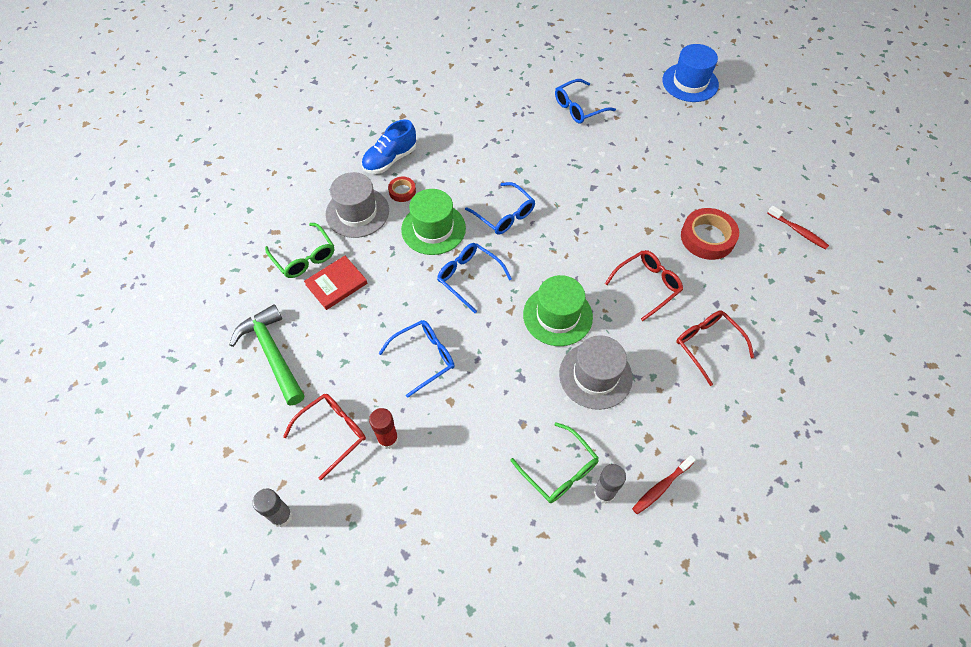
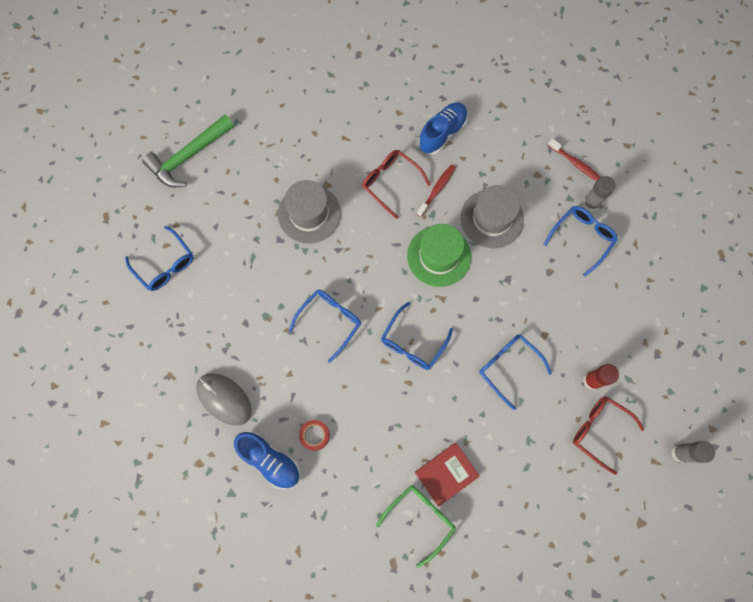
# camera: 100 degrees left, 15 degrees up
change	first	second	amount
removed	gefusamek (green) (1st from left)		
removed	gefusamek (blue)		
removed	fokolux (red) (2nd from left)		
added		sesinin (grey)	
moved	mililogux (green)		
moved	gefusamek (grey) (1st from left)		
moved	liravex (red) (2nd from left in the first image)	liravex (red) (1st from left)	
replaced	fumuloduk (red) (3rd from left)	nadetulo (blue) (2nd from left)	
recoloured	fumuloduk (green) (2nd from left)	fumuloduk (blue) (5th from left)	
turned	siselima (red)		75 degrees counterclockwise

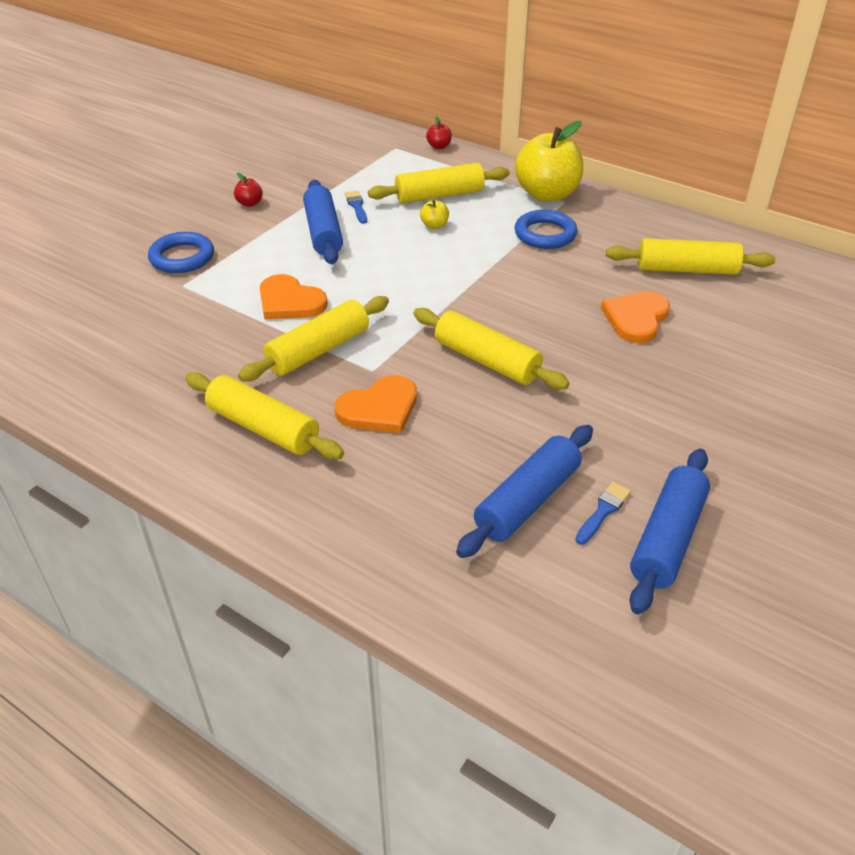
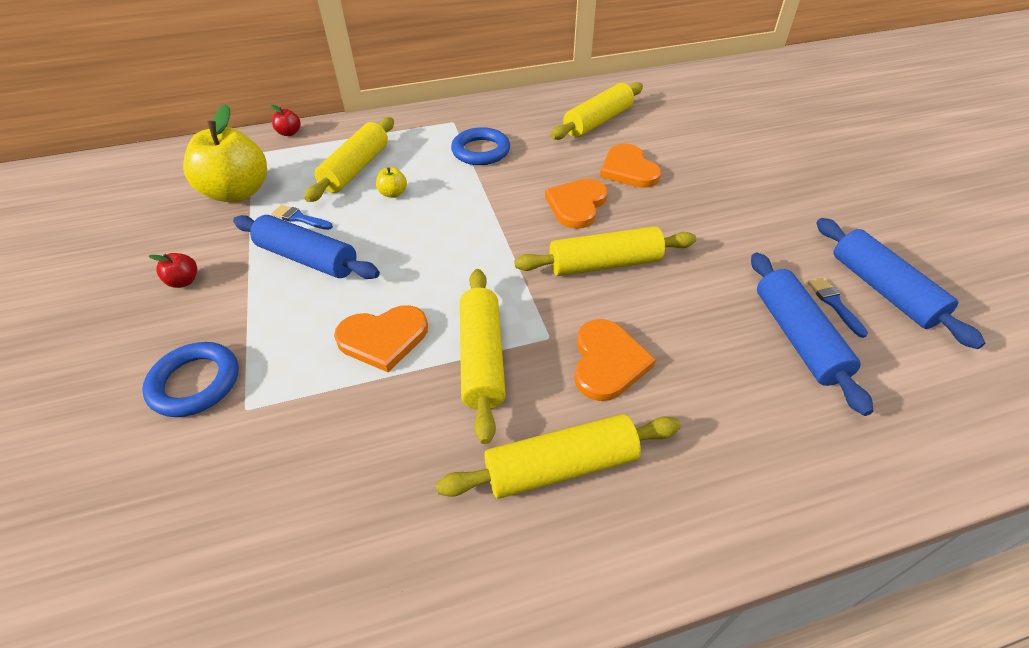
# camera: 50 degrees left, 5 degrees up
change	first	second	amount
added		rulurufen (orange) (2nd from left)	
moved	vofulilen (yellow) (2nd from left in the first image)	vofulilen (yellow) (1st from left)	

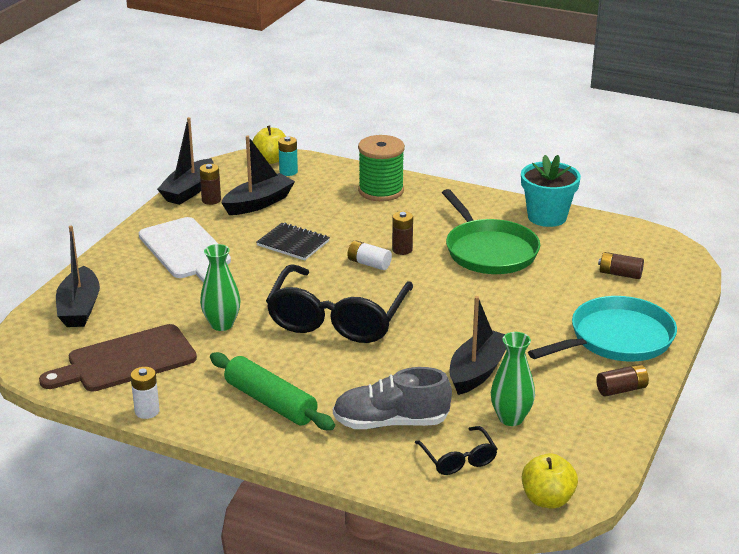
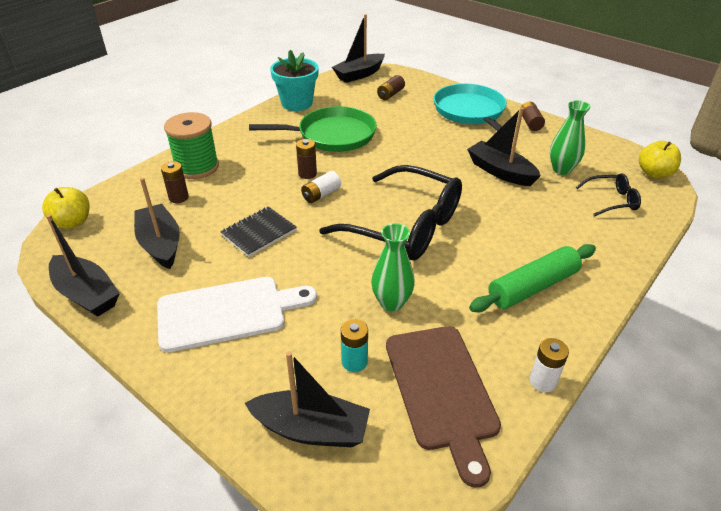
# camera: 75 degrees left, 10 degrees up
change	first	second	amount
removed	nadetulo (grey)		
added		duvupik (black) (4th from left)	
moved	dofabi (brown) (1st from left)		
moved	dofabi (turquoise)		

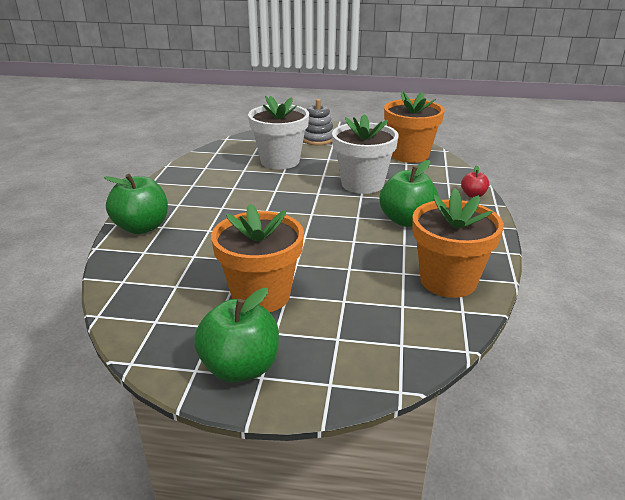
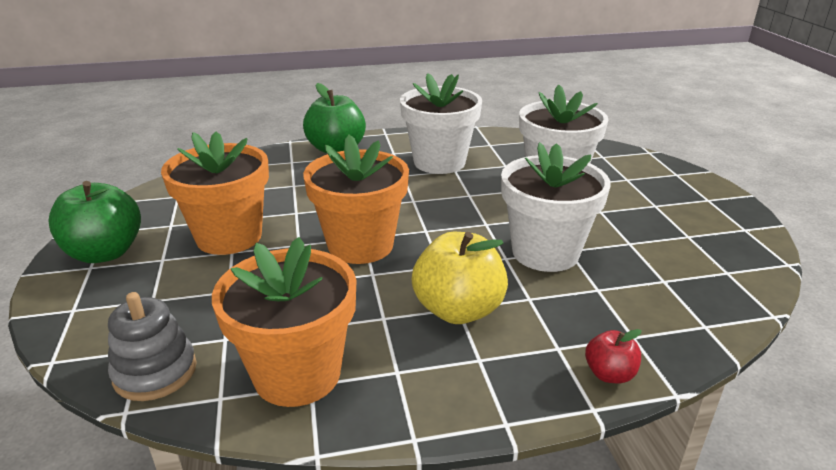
# camera: 70 degrees right, 0 degrees up
change	first	second	amount
added		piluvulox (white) (1st from left)	
moved	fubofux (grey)		
moved	piluvulox (orange) (2nd from left in the first image)	piluvulox (orange) (3rd from left)	
recoloured	vofulilen (green) (3rd from left)	vofulilen (yellow)	

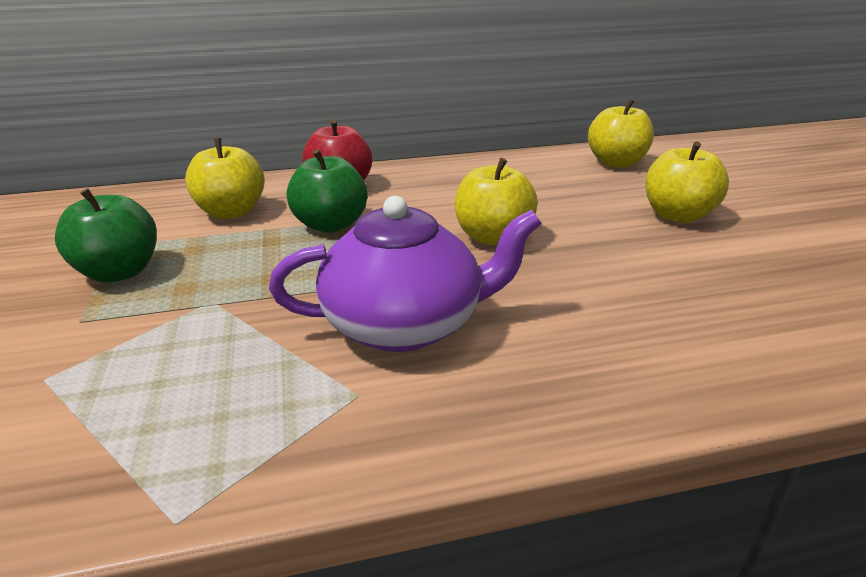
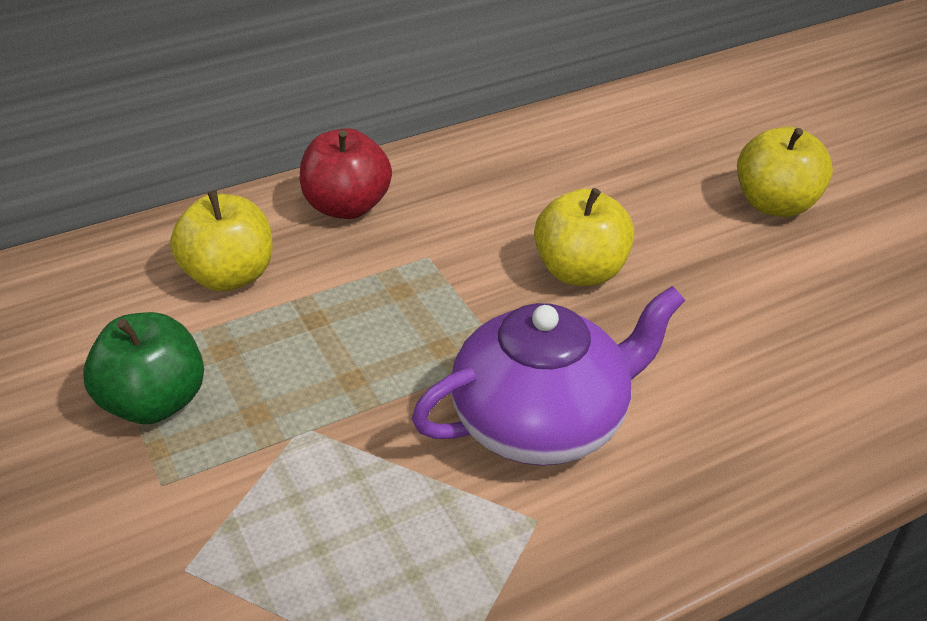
# camera: 15 degrees left, 10 degrees up
change	first	second	amount
removed	vofulilen (green) (2nd from left)		
removed	vofulilen (yellow) (3rd from left)		

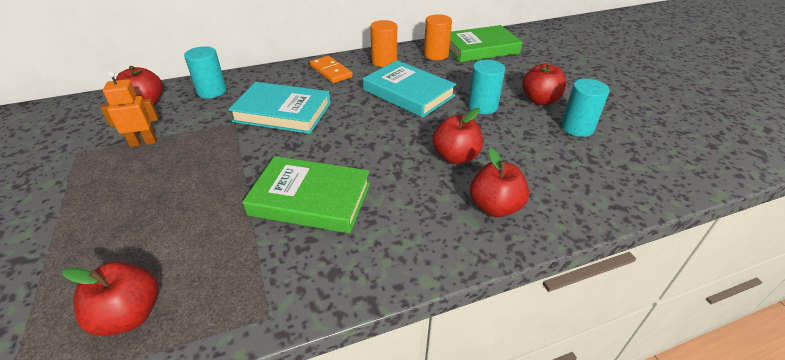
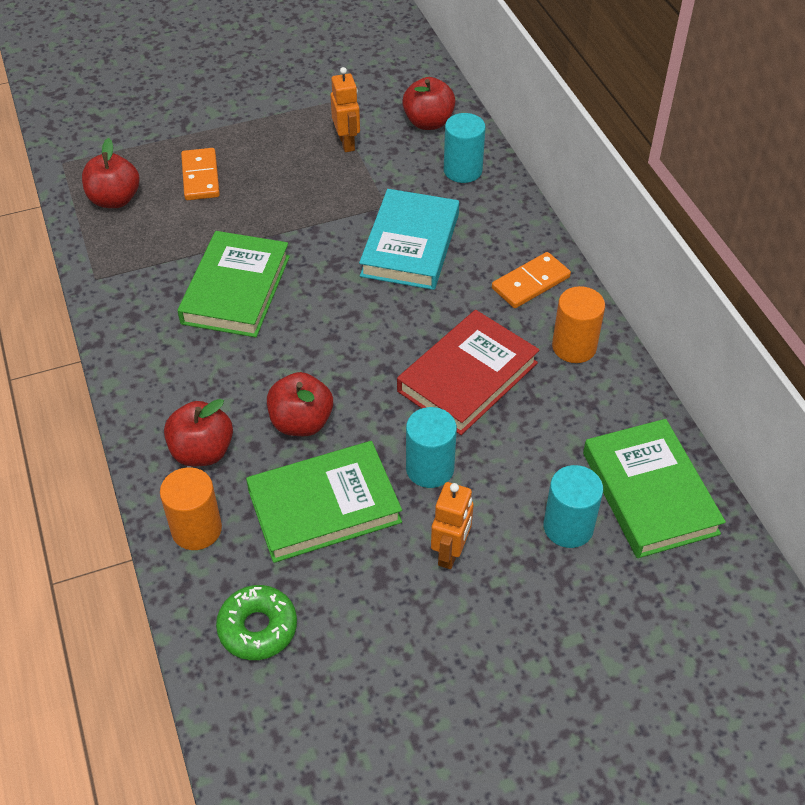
# camera: 90 degrees right, 10 degrees up
change	first	second	amount
added		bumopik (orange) (1st from left)	
added		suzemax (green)	
added		siselima (green) (2nd from left)	
moved	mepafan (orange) (2nd from left in the first image)	mepafan (orange) (1st from left)	
moved	mepafan (turquoise) (3rd from left)		
replaced	vofulilen (red) (5th from left)	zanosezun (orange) (2nd from left)	
recoloured	siselima (turquoise) (2nd from left)	siselima (red)	

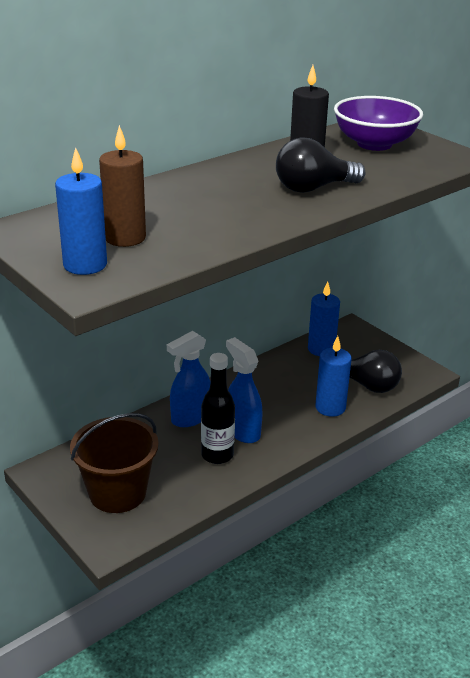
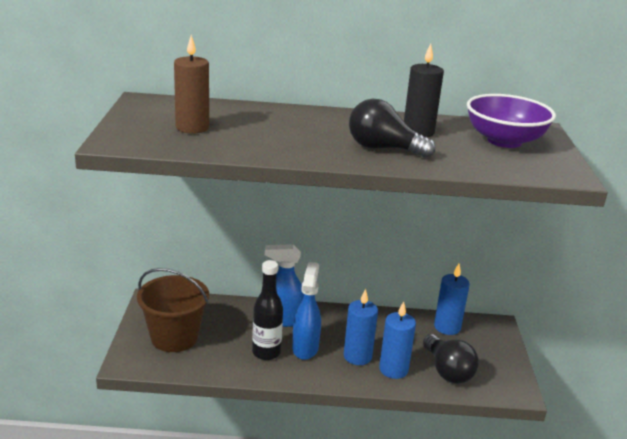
# camera: 40 degrees right, 5 degrees down
change	first	second	amount
moved	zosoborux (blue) (1st from left)		

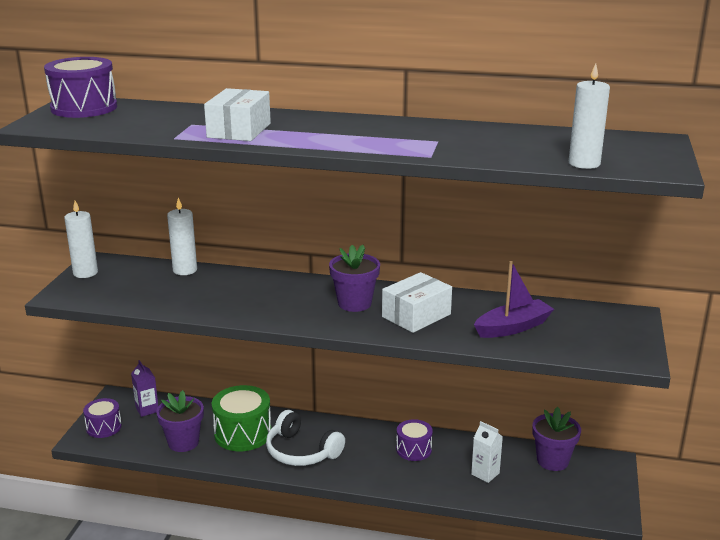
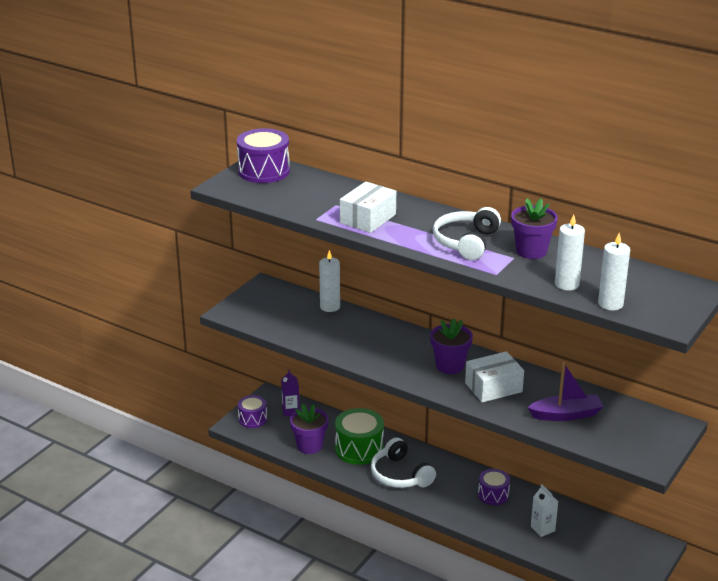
# camera: 20 degrees right, 5 degrees up
change	first	second	amount
added		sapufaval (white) (2nd from left)	
moved	zosoborux (white) (1st from left in the first image)	zosoborux (white) (2nd from left)	
moved	piluvulox (purple) (3rd from left)		

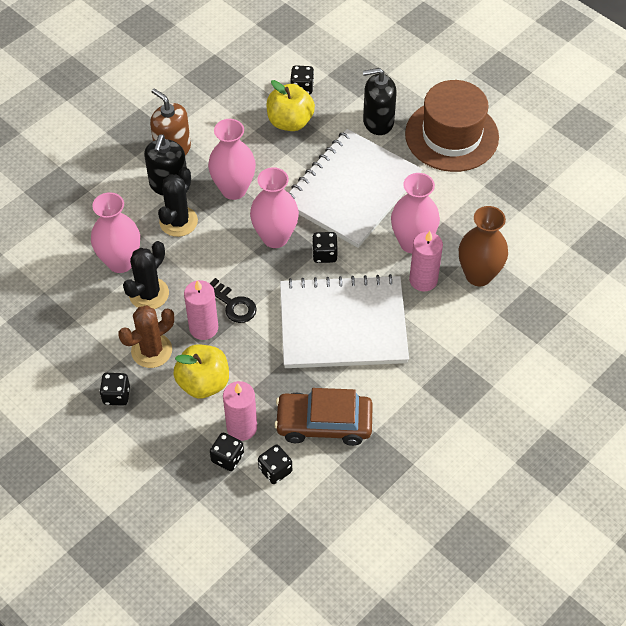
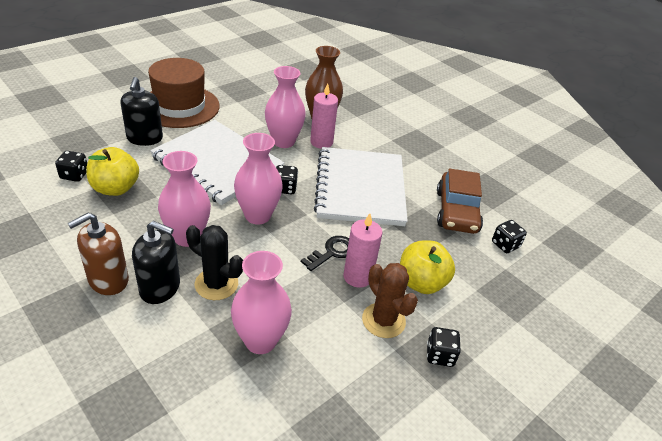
# camera: 90 degrees left, 15 degrees down
change	first	second	amount
removed	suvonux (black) (1st from left)		
removed	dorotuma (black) (2nd from left)		
removed	zosoborux (pink) (2nd from left)		

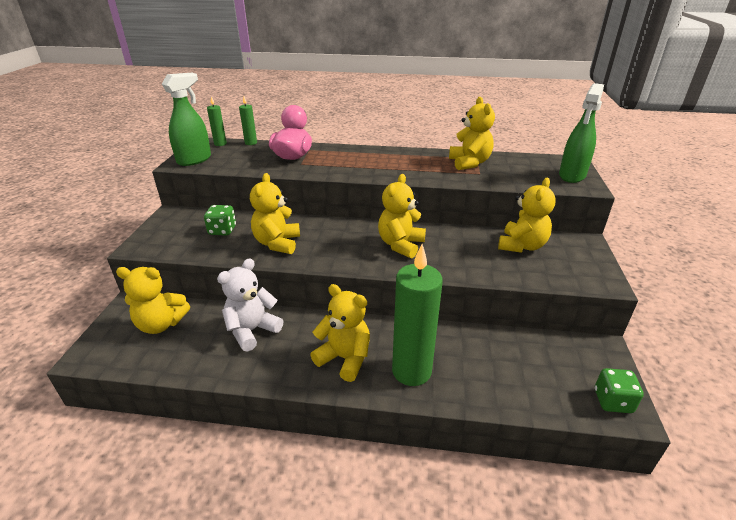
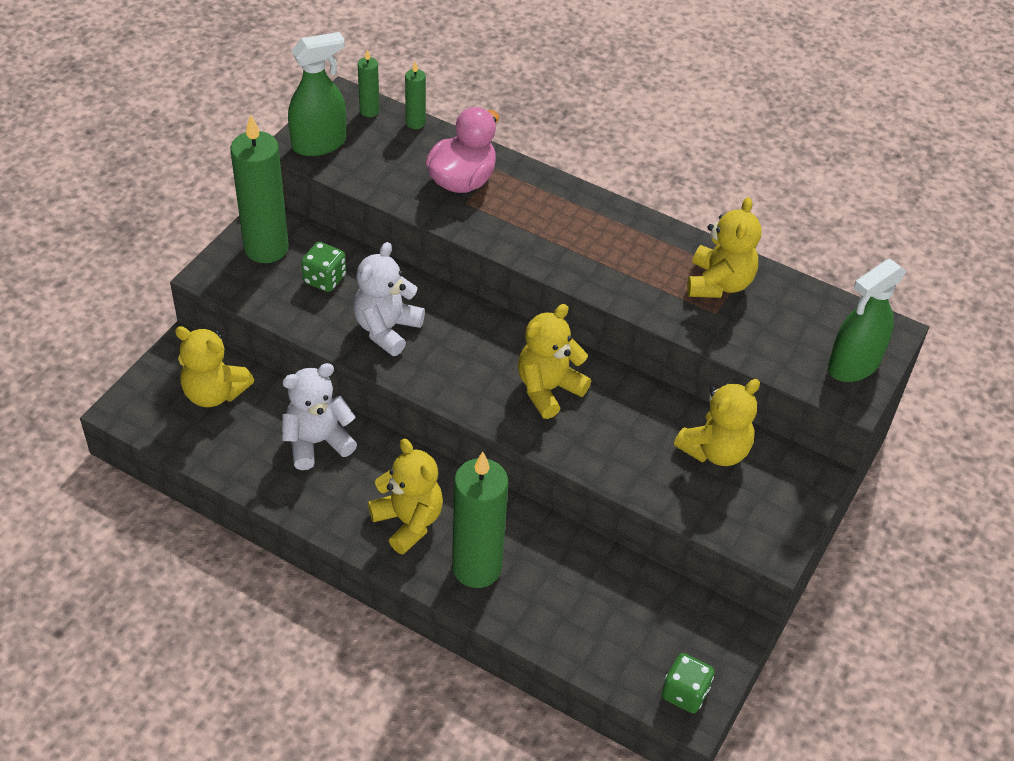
# camera: 20 degrees right, 15 degrees up
change	first	second	amount
added		zosoborux (green) (1st from left)	
recoloured	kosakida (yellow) (2nd from left)	kosakida (white) (2nd from left)	

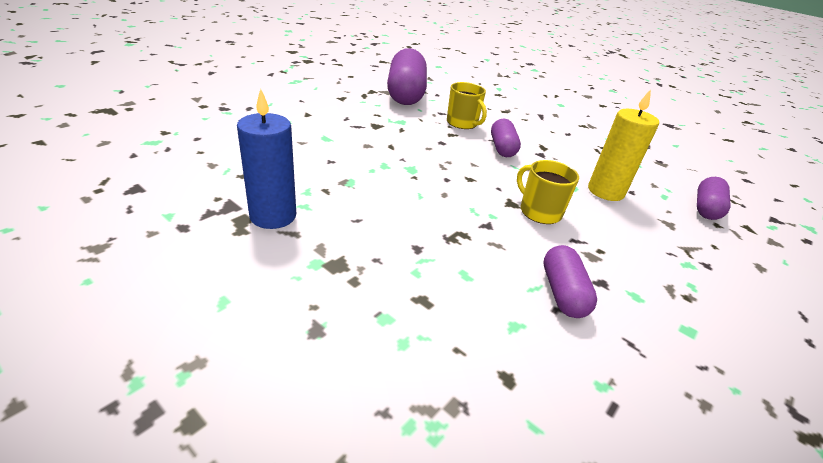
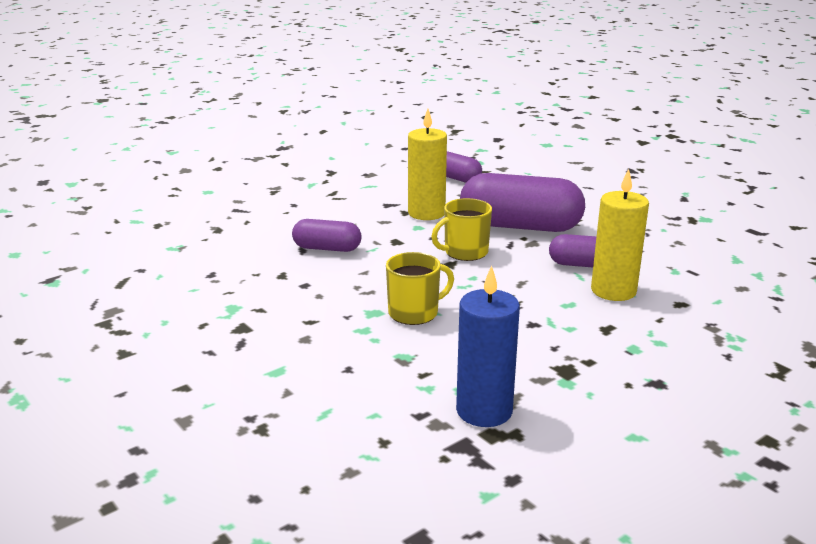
# camera: 75 degrees left, 10 degrees down
change	first	second	amount
added		zosoborux (yellow) (2nd from left)	
moved	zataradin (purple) (1st from left in the first image)	zataradin (purple) (3rd from left)	
moved	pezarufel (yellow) (1st from left)		

